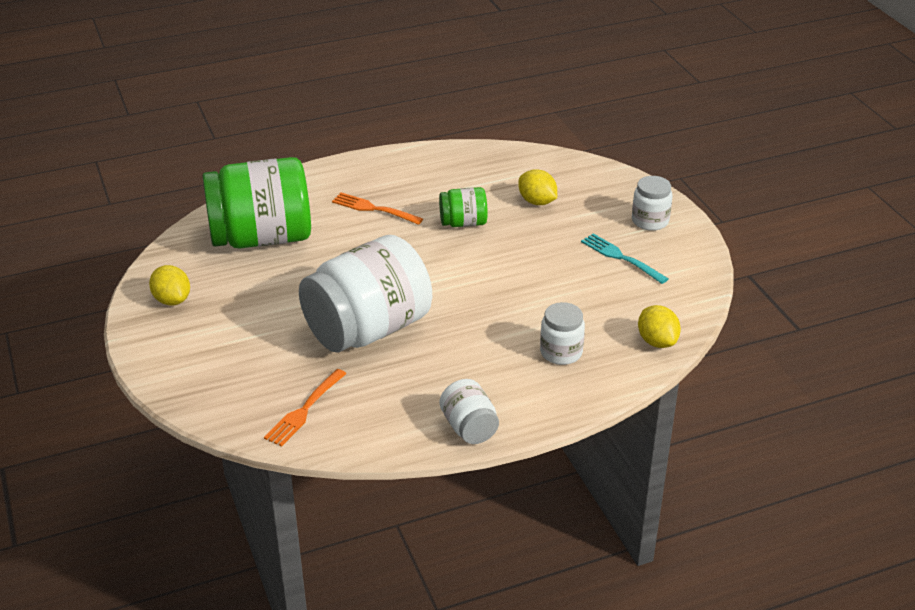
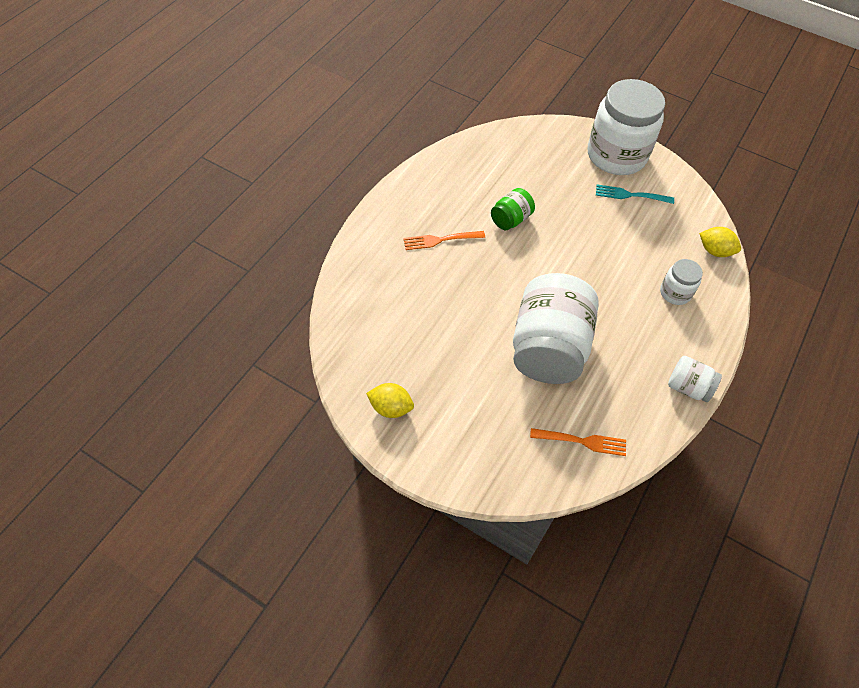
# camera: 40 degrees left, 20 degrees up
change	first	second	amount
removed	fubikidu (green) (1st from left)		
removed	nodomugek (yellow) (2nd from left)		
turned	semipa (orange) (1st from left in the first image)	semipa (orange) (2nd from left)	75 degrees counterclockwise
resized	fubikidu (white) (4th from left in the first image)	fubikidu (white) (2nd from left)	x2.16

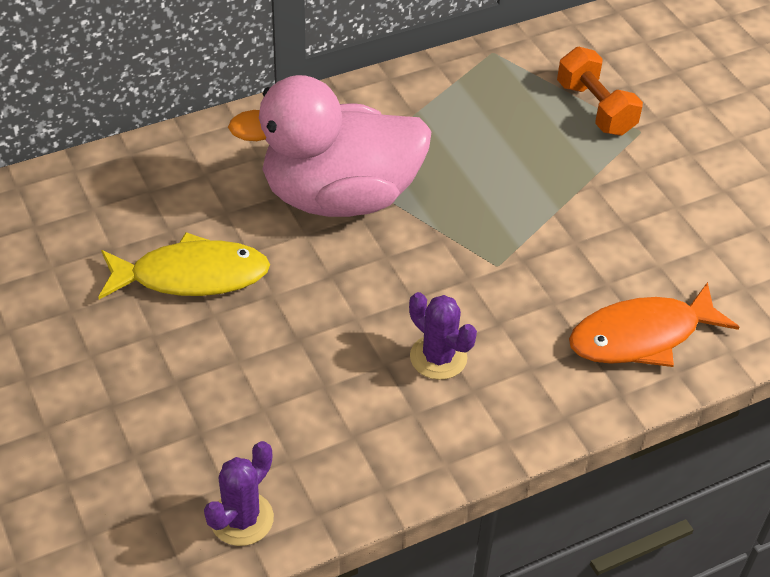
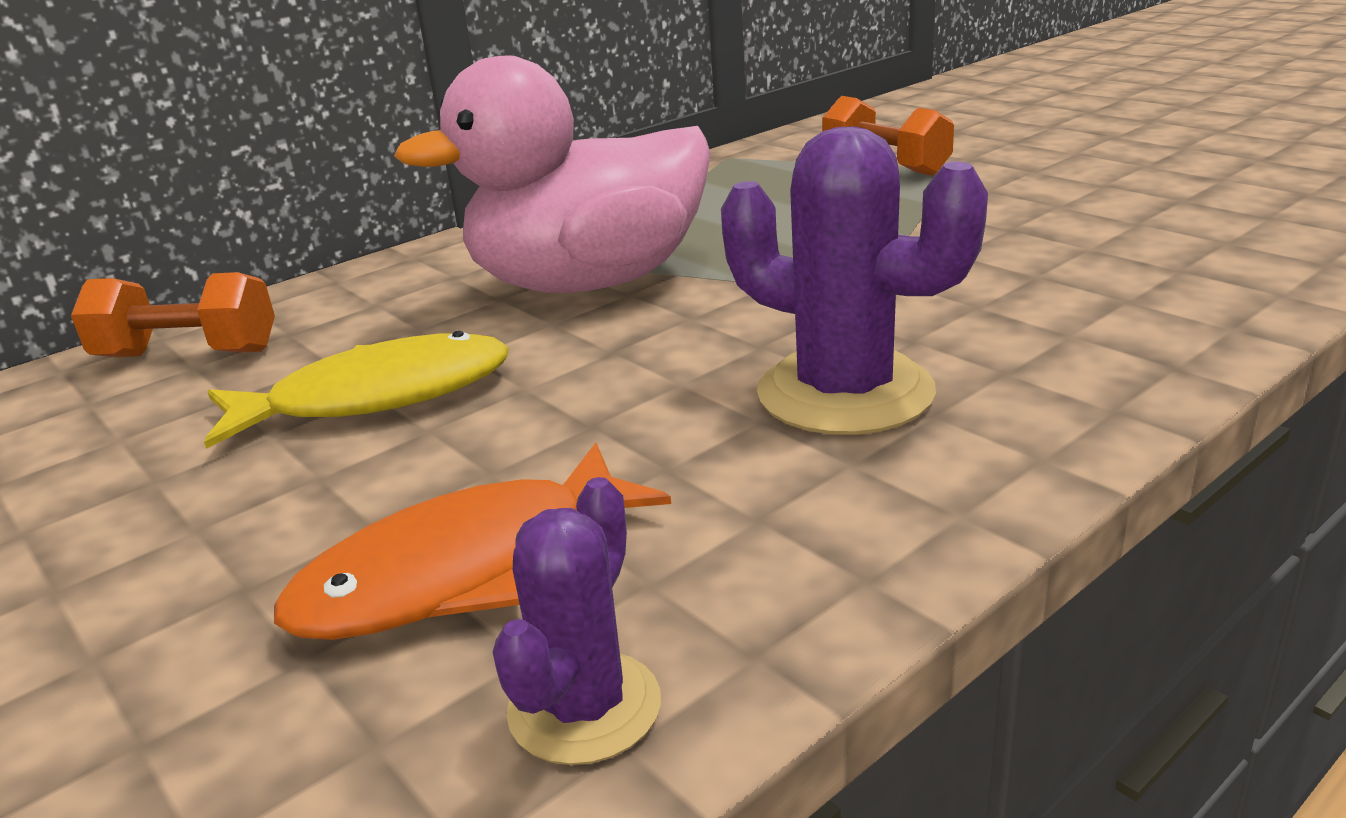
# camera: 10 degrees left, 20 degrees down
change	first	second	amount
added		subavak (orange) (1st from left)	
moved	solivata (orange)		
resized	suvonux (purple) (2nd from left)		x1.70

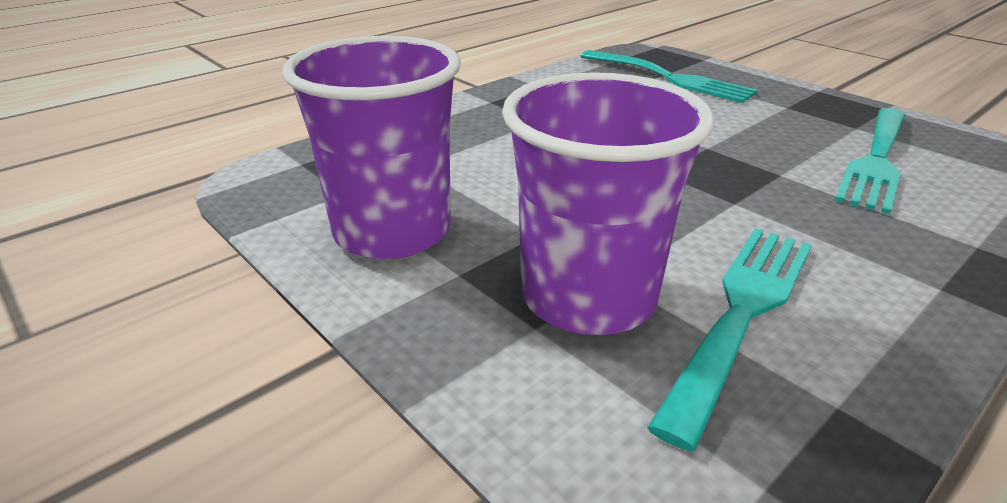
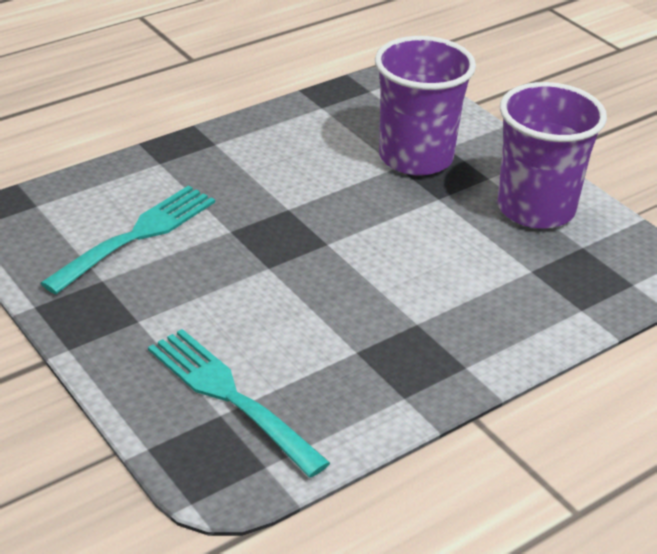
# camera: 175 degrees left, 5 degrees up
change	first	second	amount
removed	semipa (turquoise) (2nd from left)		

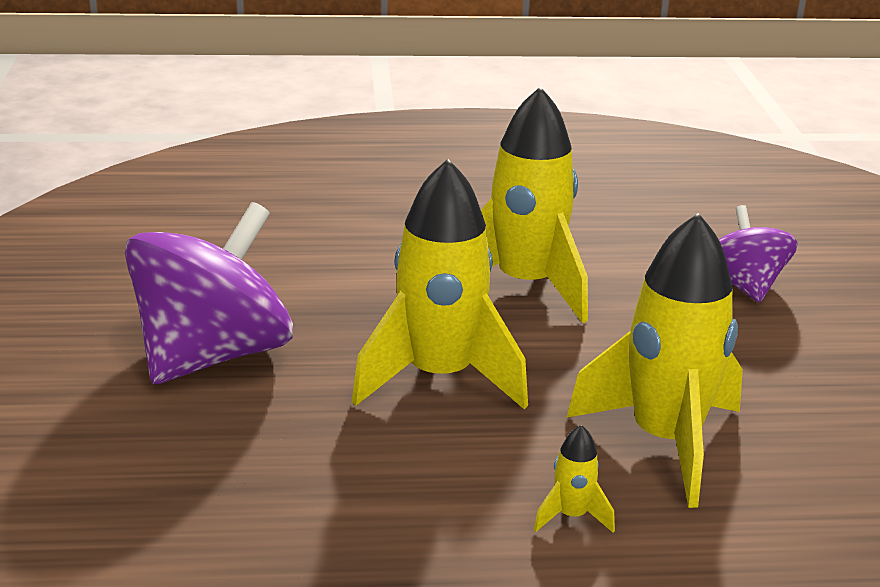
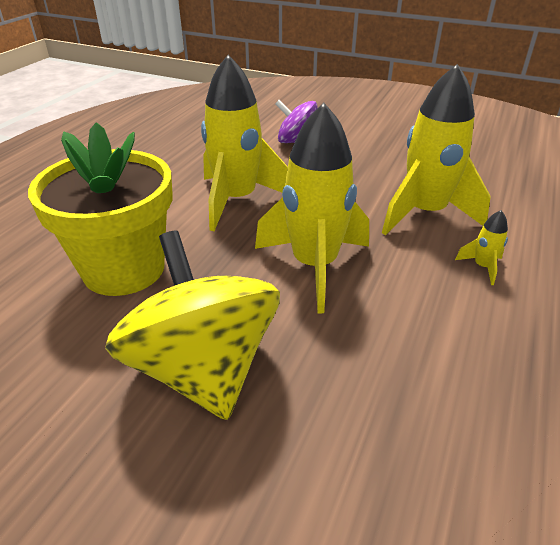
# camera: 60 degrees left, 10 degrees up
change	first	second	amount
added		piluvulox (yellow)	
recoloured	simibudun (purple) (1st from left)	simibudun (yellow)	

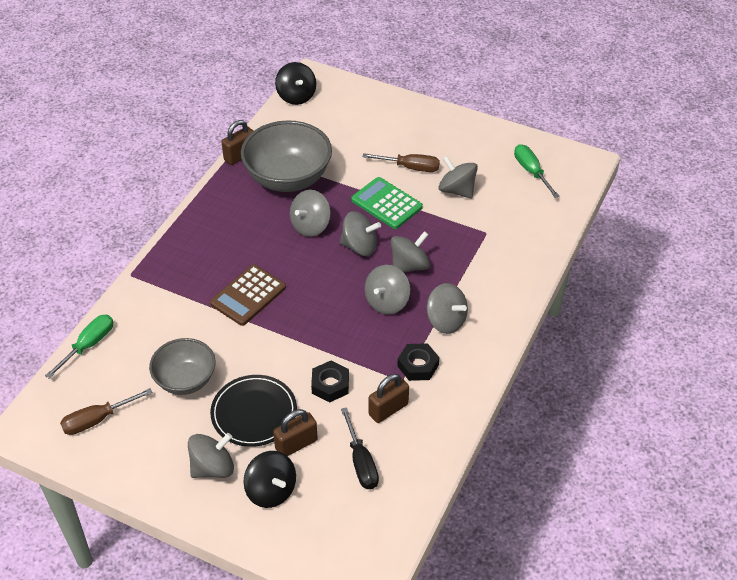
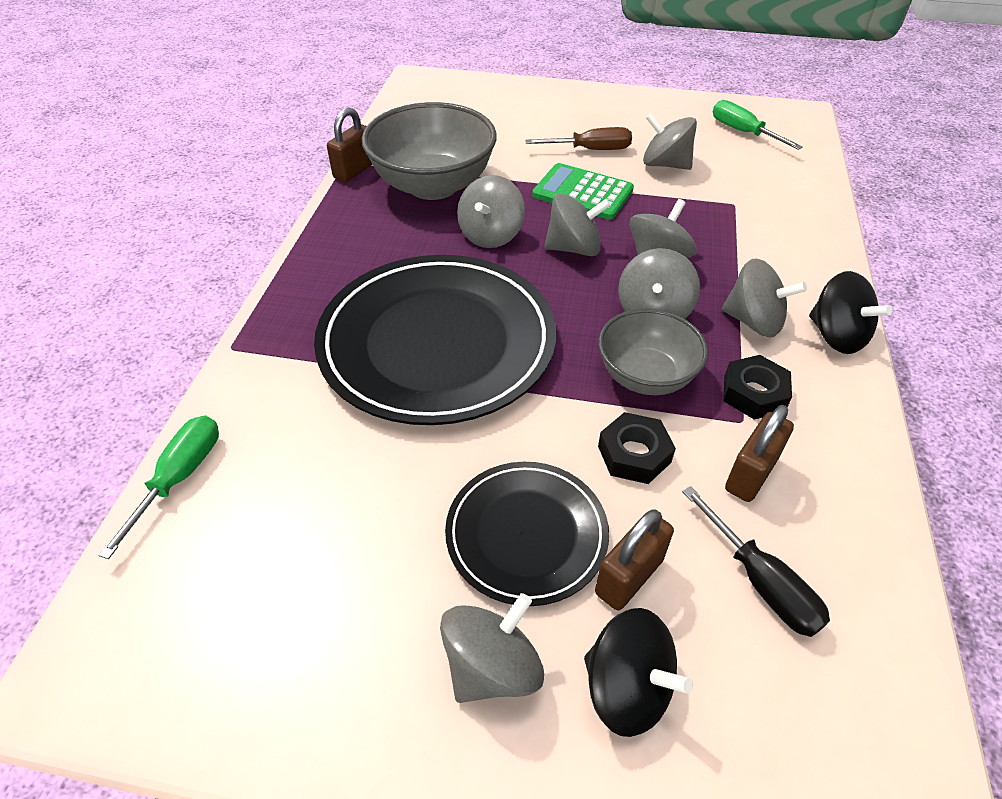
# camera: 15 degrees left, 0 degrees up
change	first	second	amount
removed	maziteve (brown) (1st from left)		
moved	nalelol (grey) (1st from left in the first image)	nalelol (grey) (2nd from left)	
moved	simibudun (black) (2nd from left)		
replaced	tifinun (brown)	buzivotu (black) (1st from left)	

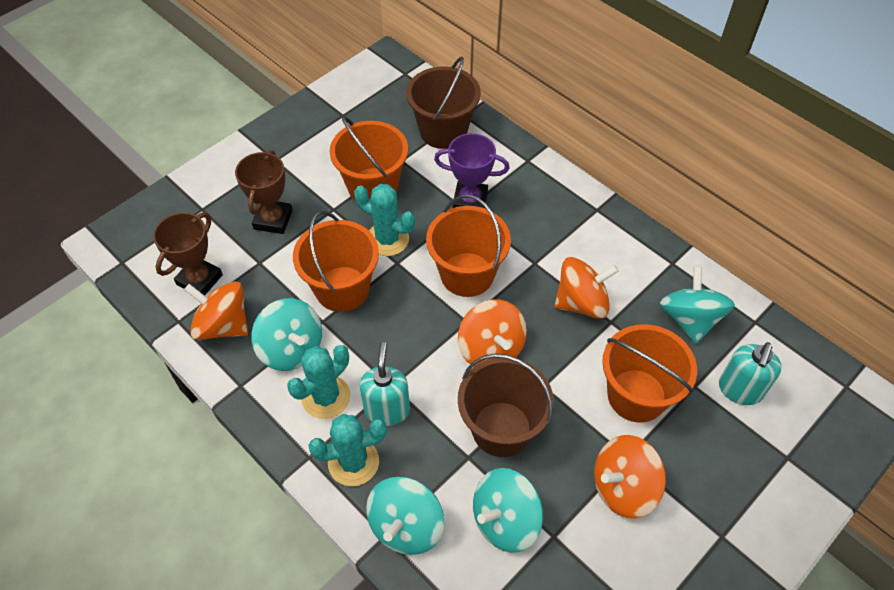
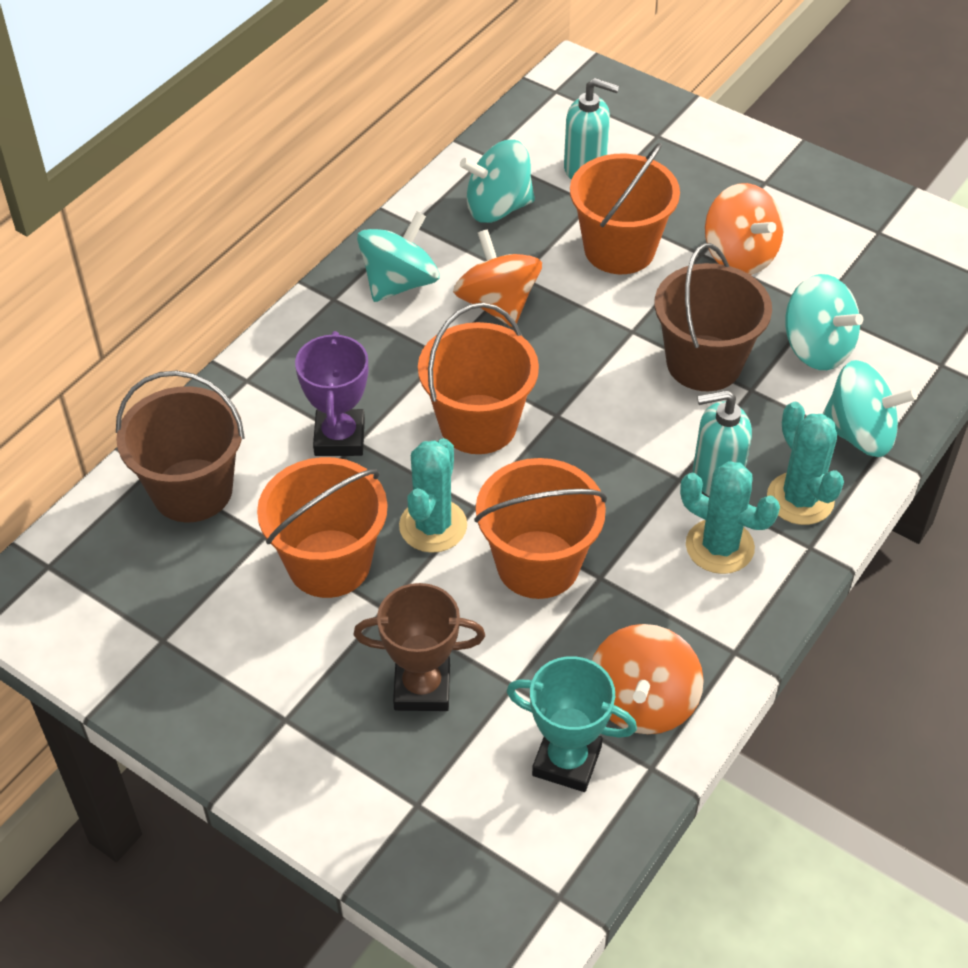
# camera: 100 degrees left, 5 degrees down
change	first	second	amount
removed	simibudun (orange) (2nd from left)		
moved	simibudun (turquoise) (1st from left)		
recoloured	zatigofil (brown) (1st from left)	zatigofil (turquoise)	

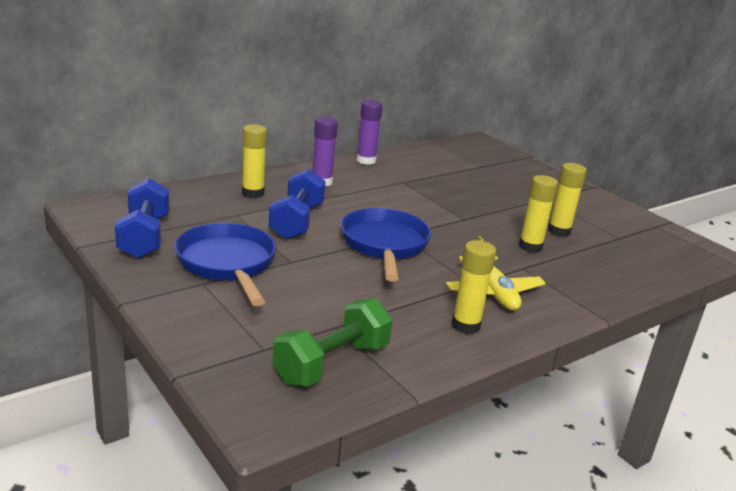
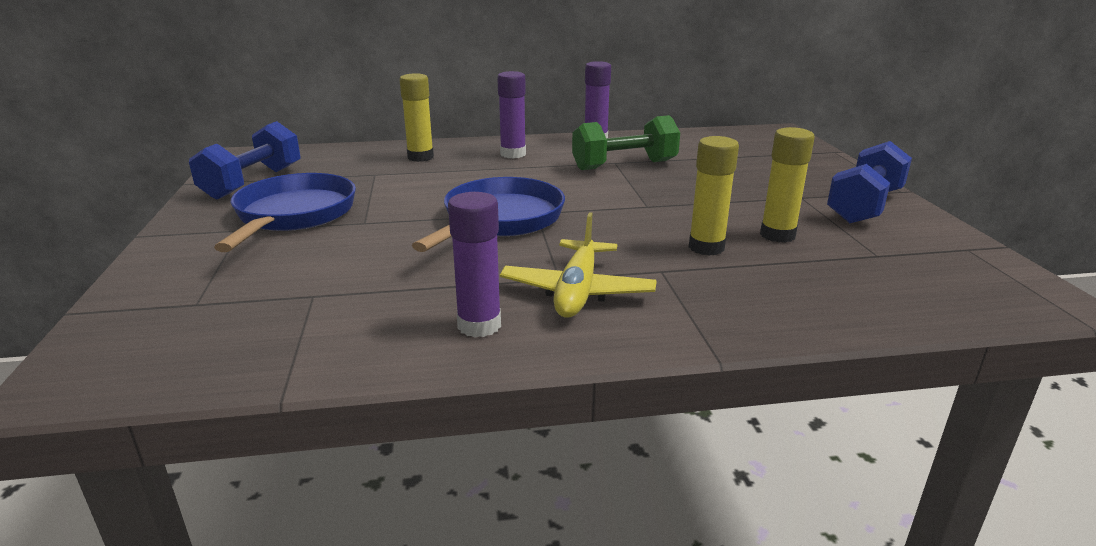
# camera: 30 degrees right, 0 degrees up
change	first	second	amount
moved	subavak (blue) (2nd from left)		
moved	subavak (green)		
recoloured	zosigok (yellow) (2nd from left)	zosigok (purple) (1st from left)	

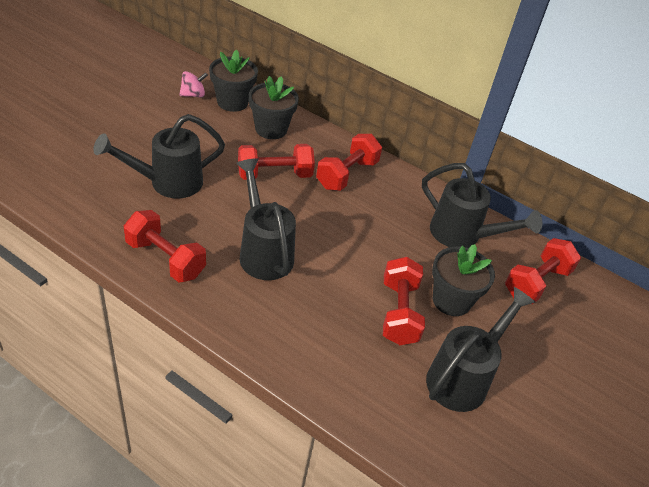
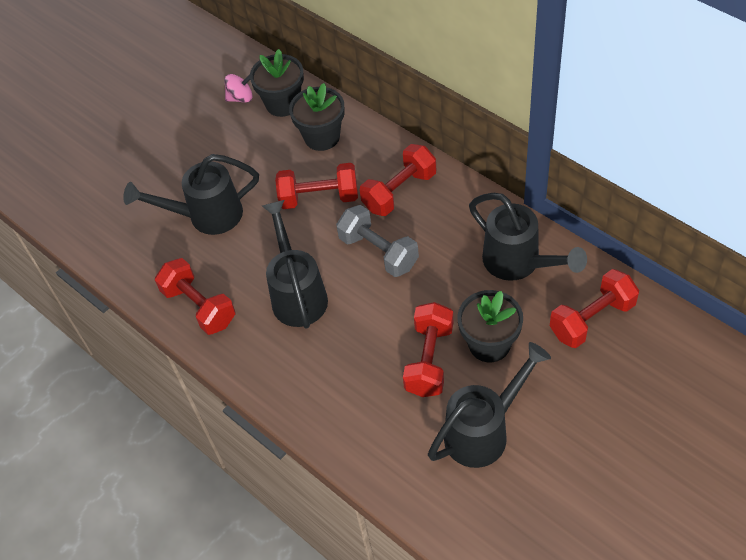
# camera: 20 degrees right, 10 degrees up
change	first	second	amount
added		subavak (grey)	

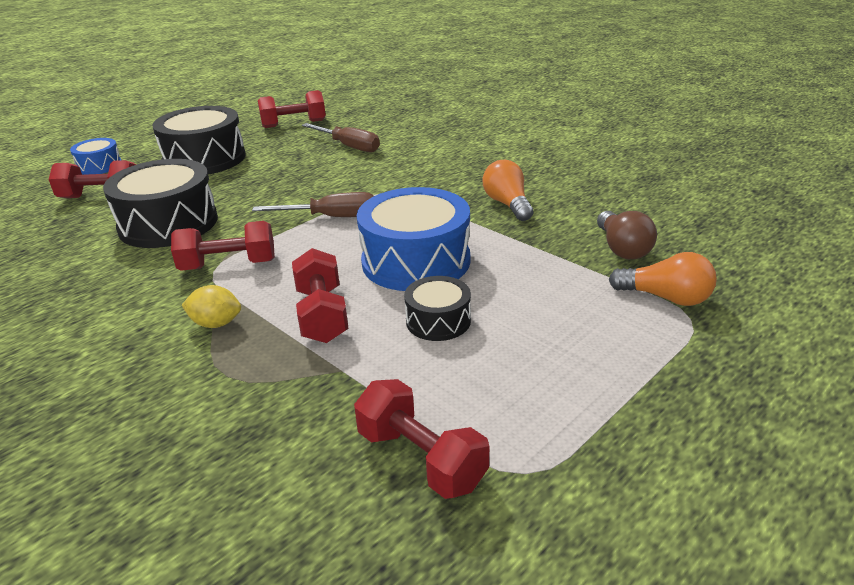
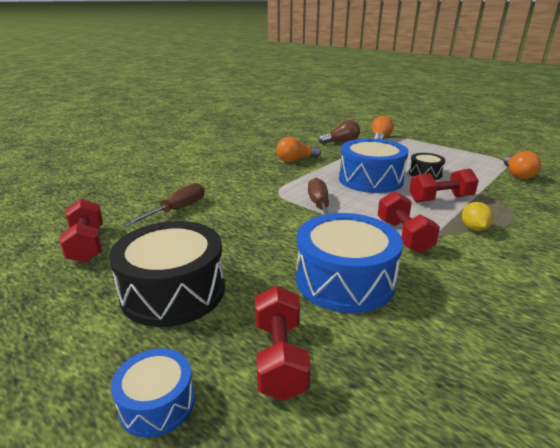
# camera: 95 degrees left, 5 degrees down
change	first	second	amount
replaced	subavak (red) (5th from left)	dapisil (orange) (3rd from left)	
recoloured	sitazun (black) (1st from left)	sitazun (blue) (2nd from left)	

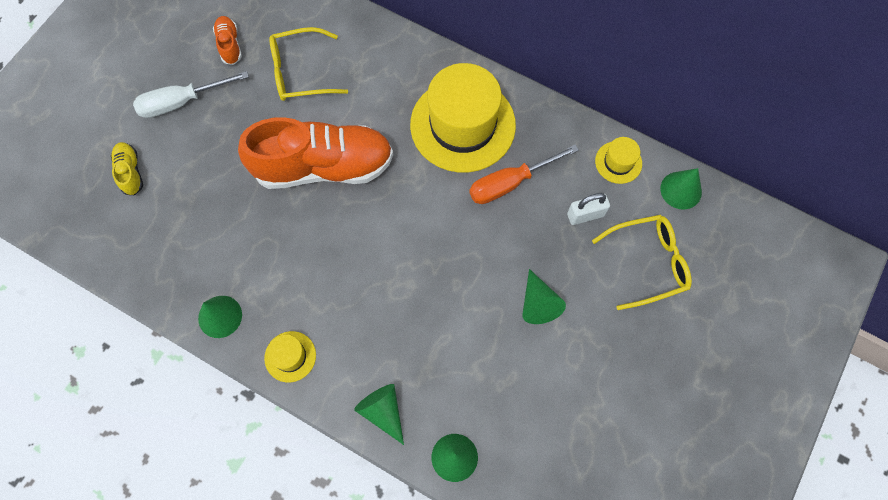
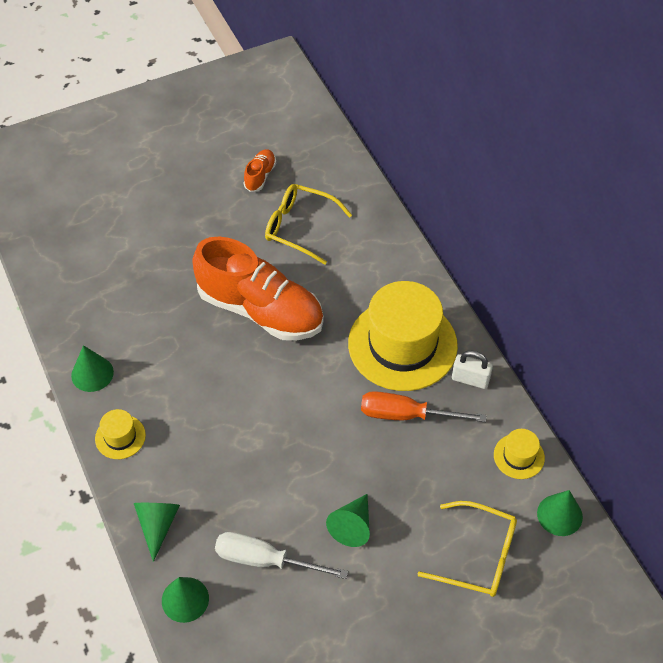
# camera: 35 degrees right, 15 degrees down
change	first	second	amount
removed	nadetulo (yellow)		
moved	maziteve (white)		
moved	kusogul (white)		

